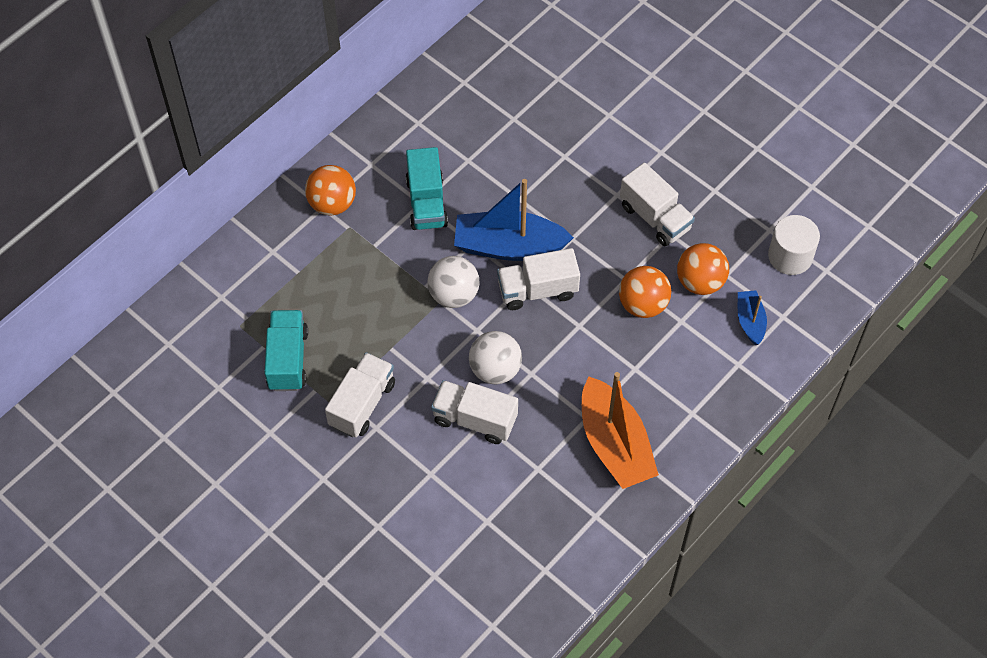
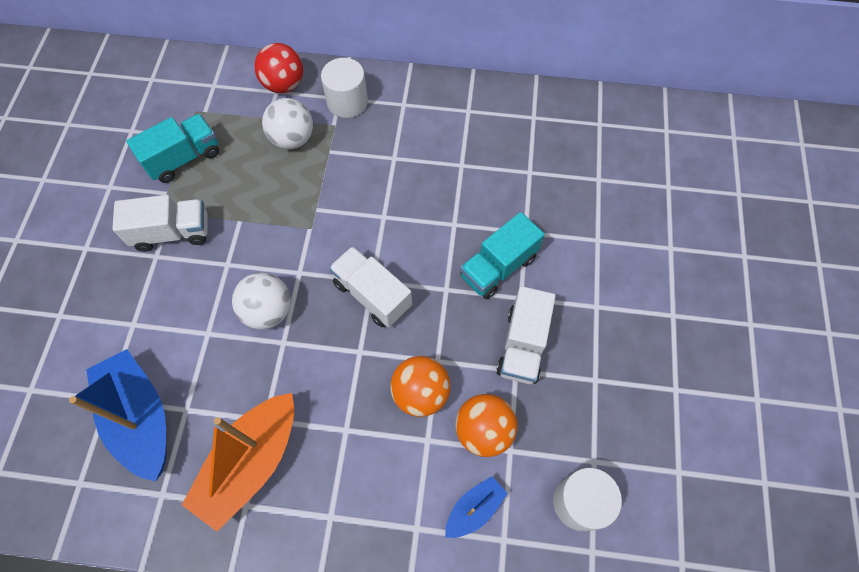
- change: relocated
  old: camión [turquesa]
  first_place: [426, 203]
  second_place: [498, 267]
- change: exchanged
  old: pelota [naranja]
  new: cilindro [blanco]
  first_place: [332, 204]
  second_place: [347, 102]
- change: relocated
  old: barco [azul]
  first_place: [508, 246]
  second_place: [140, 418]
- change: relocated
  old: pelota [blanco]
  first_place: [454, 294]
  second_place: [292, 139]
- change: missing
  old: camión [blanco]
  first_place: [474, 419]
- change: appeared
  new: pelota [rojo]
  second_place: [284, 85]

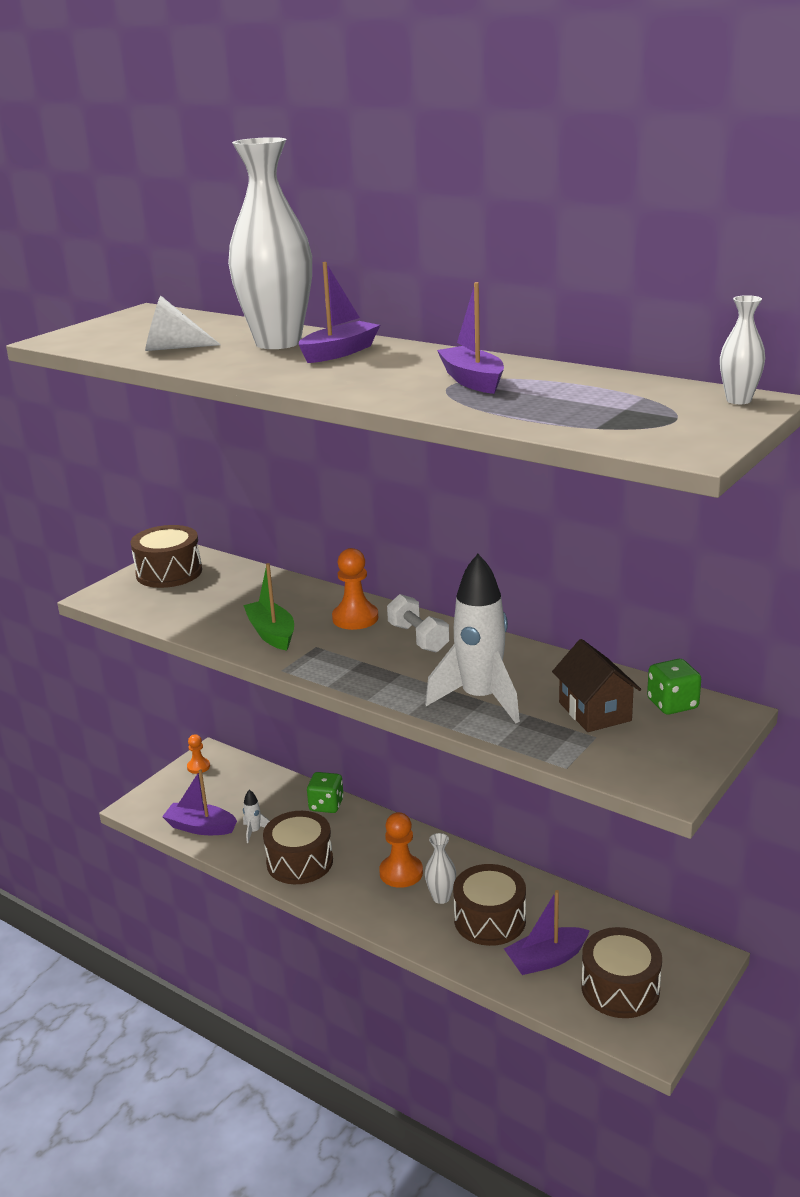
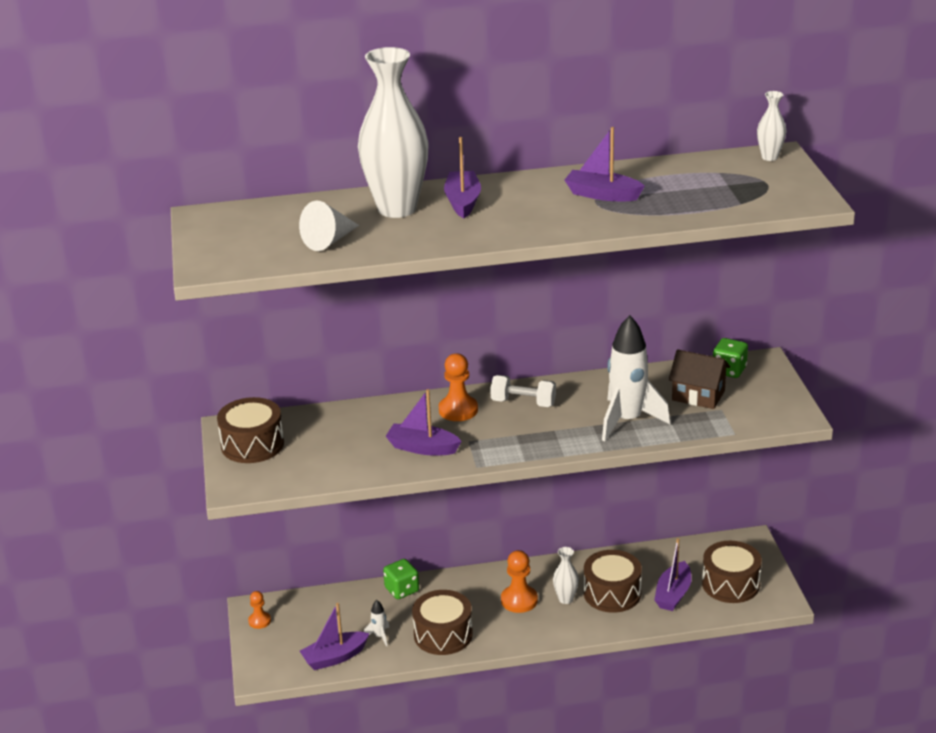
- change: colour
  old: barco [verde]
  new: barco [morado]
  first_place: [271, 633]
  second_place: [422, 448]

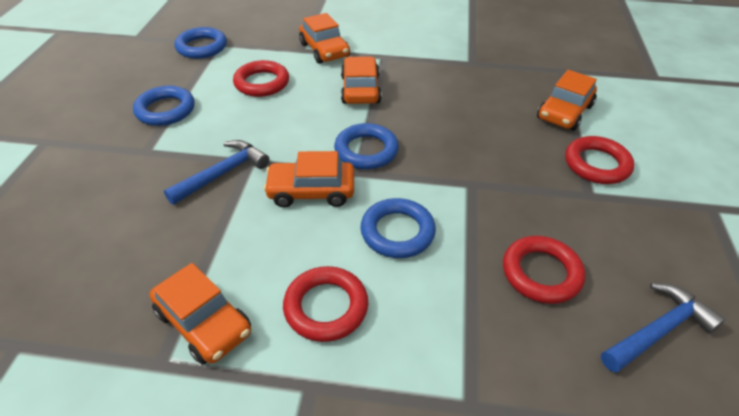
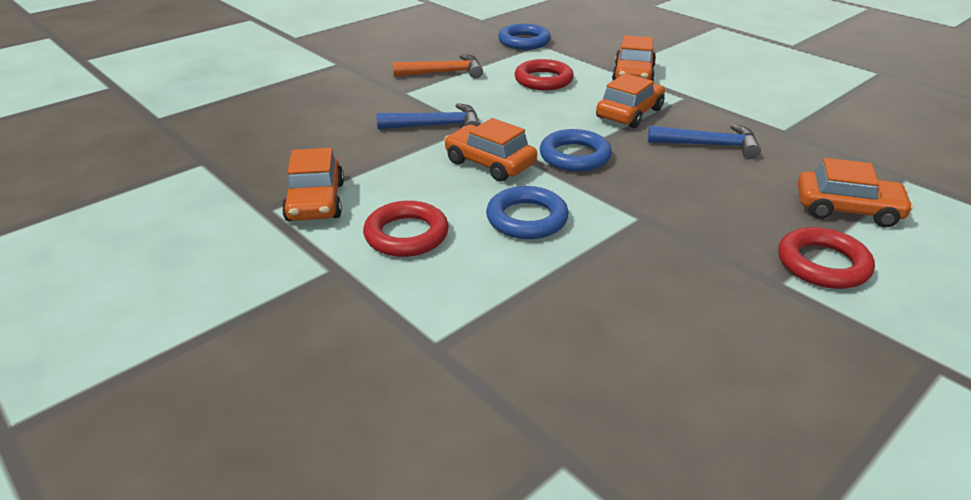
- change: spun
  old: coche [naranja]
  first_place: [564, 112]
  second_place: [847, 209]
  degrees: -150
- change: exchanged
  old: anillo [azul]
  new: martillo [naranja]
  first_place: [165, 110]
  second_place: [444, 73]
- change: missing
  old: anillo [rojo]
  first_place: [541, 273]
- change: relocated
  old: martillo [azul]
  first_place: [658, 330]
  second_place: [709, 145]

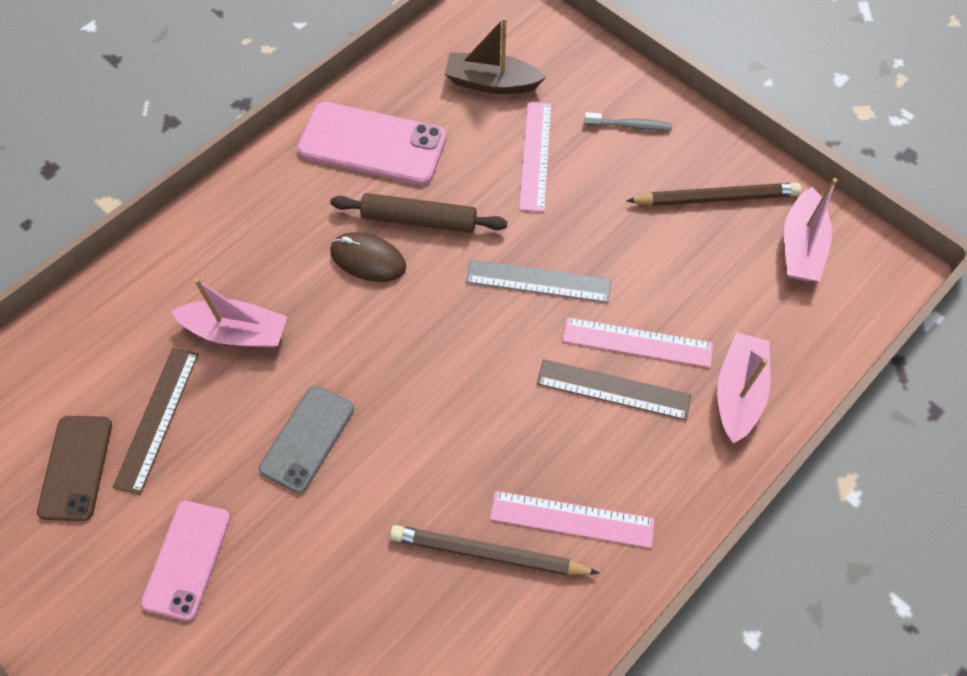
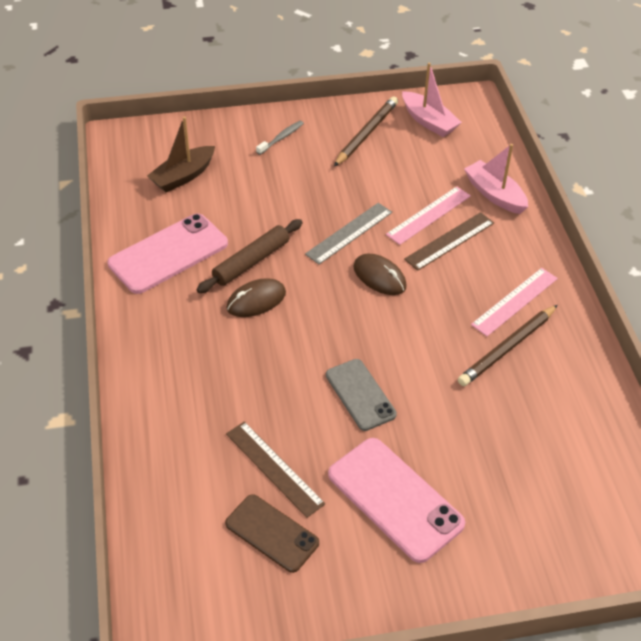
- change: missing
  old: regla [rosa]
  first_place: [535, 155]
- change: missing
  old: barco [rosa]
  first_place: [237, 332]
- change: size
  old: móvil [rosa]
  first_place: [187, 559]
  second_place: [395, 499]
  factor: 1.55
- change: appeared
  new: ratón [marrón]
  second_place: [379, 277]

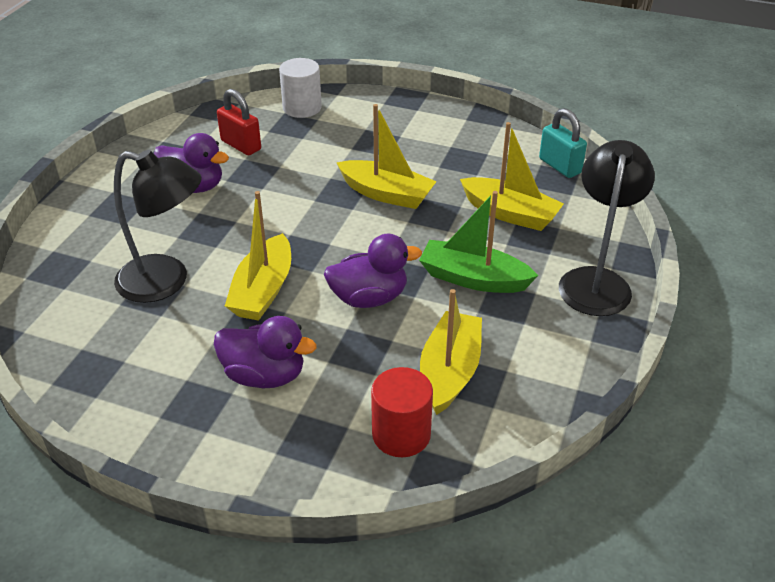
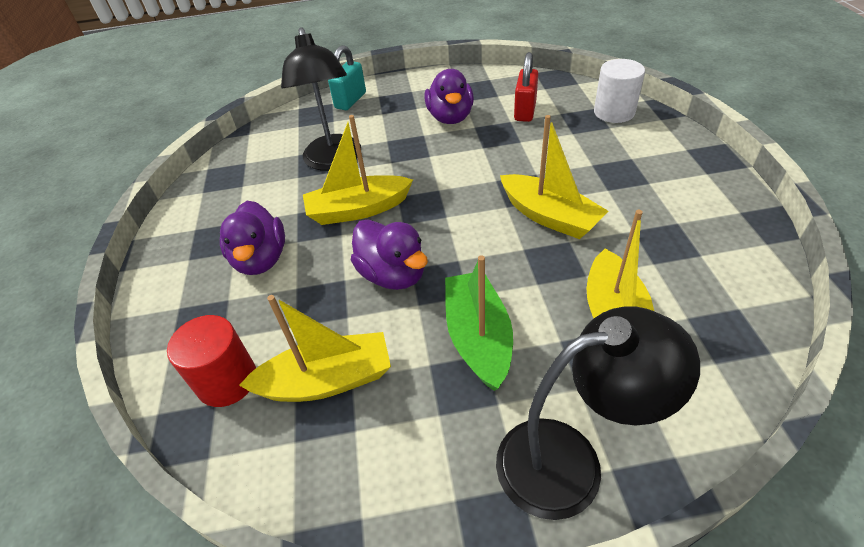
- change: spun
  old: barco [amarillo]
  first_place: [386, 194]
  second_place: [549, 216]
  degrees: -45
- change: relocated
  old: candado [turquesa]
  first_place: [560, 166]
  second_place: [350, 100]

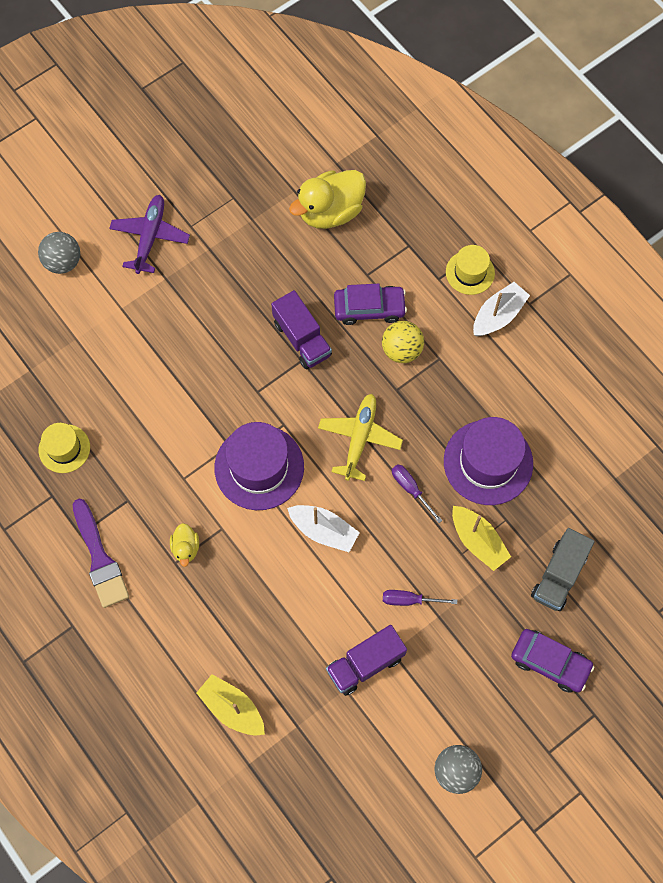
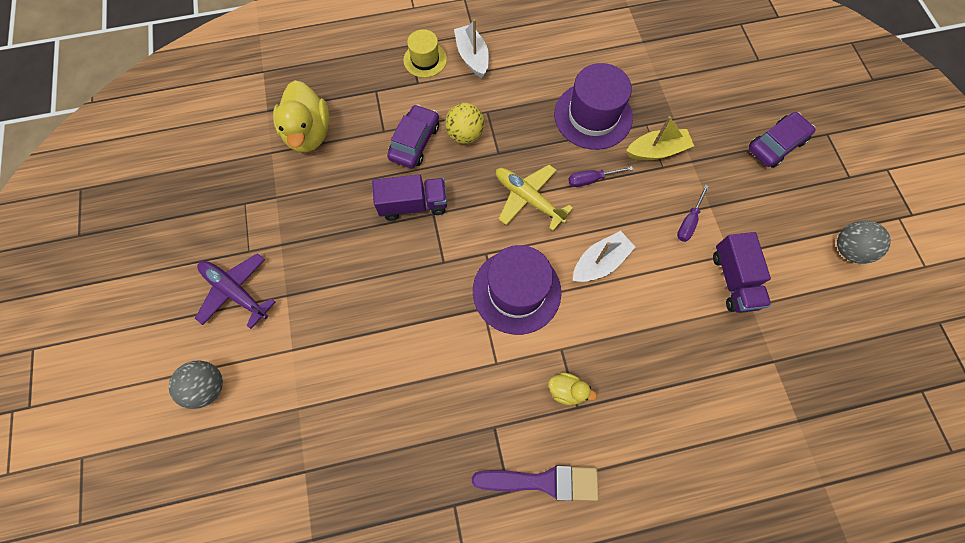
- change: missing
  old: sombrero [amarillo]
  first_place: [64, 448]
- change: missing
  old: camión [gris]
  first_place: [559, 575]
- change: missing
  old: barco [amarillo]
  first_place: [232, 708]

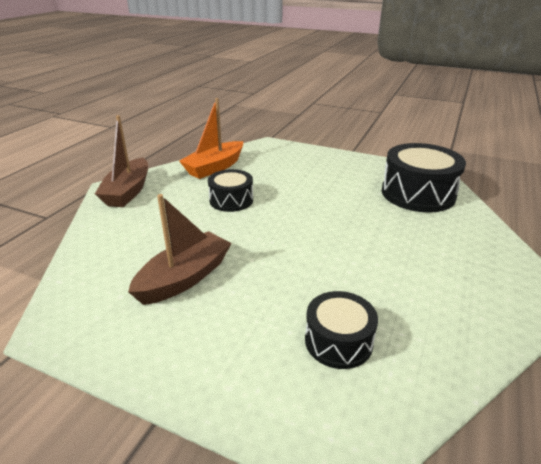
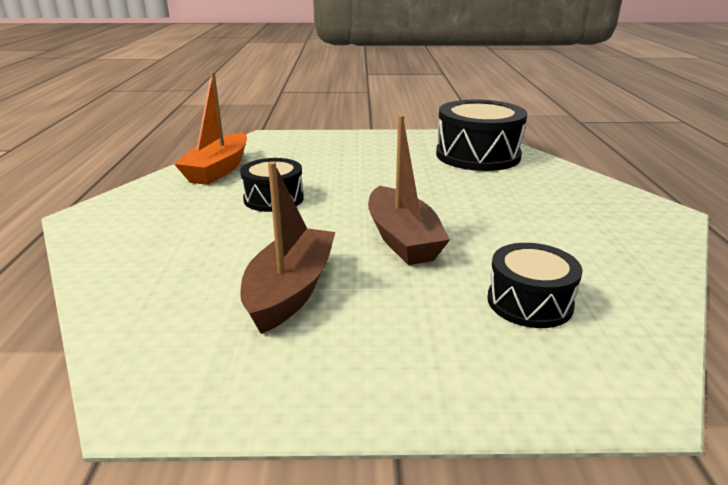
- change: relocated
  old: barco [marrón]
  first_place: [128, 192]
  second_place: [402, 239]

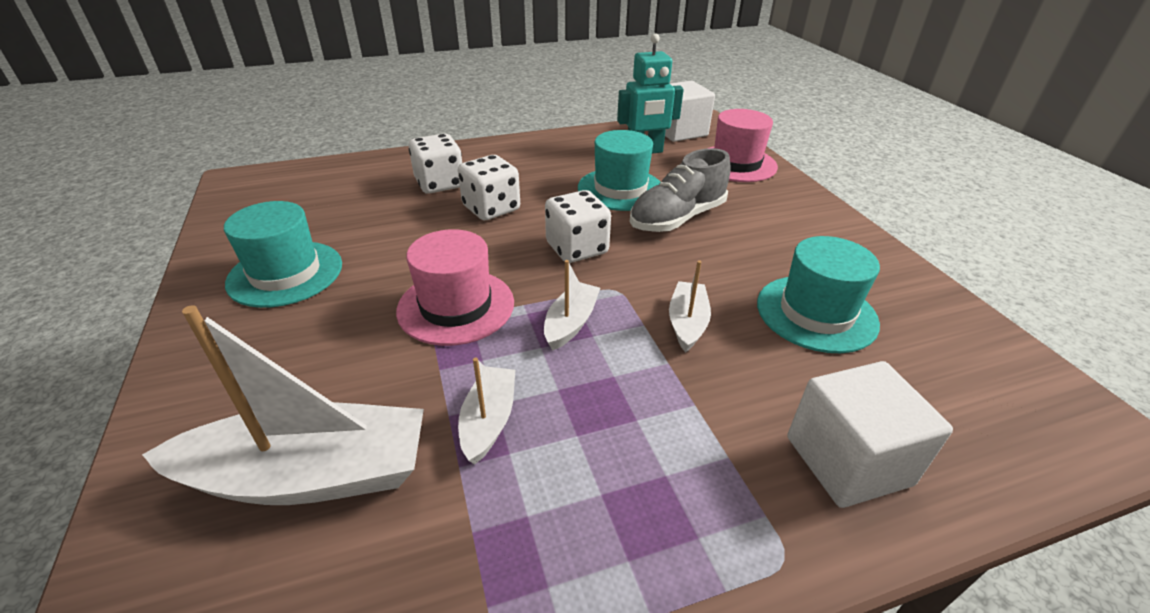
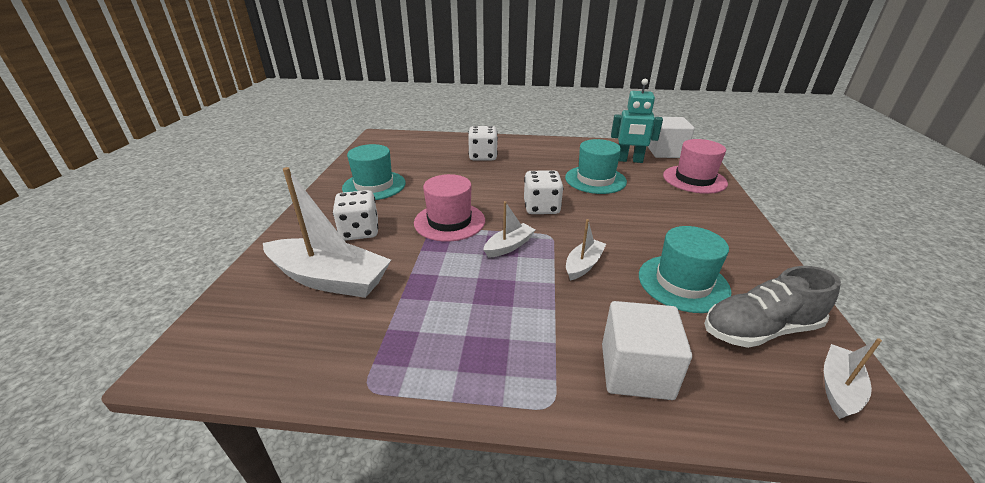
- change: relocated
  old: zapato [gris]
  first_place: [677, 218]
  second_place: [759, 329]
- change: relocated
  old: dado [blanco]
  first_place: [491, 208]
  second_place: [360, 231]
- change: relocated
  old: barco [blanco]
  first_place: [489, 421]
  second_place: [838, 388]

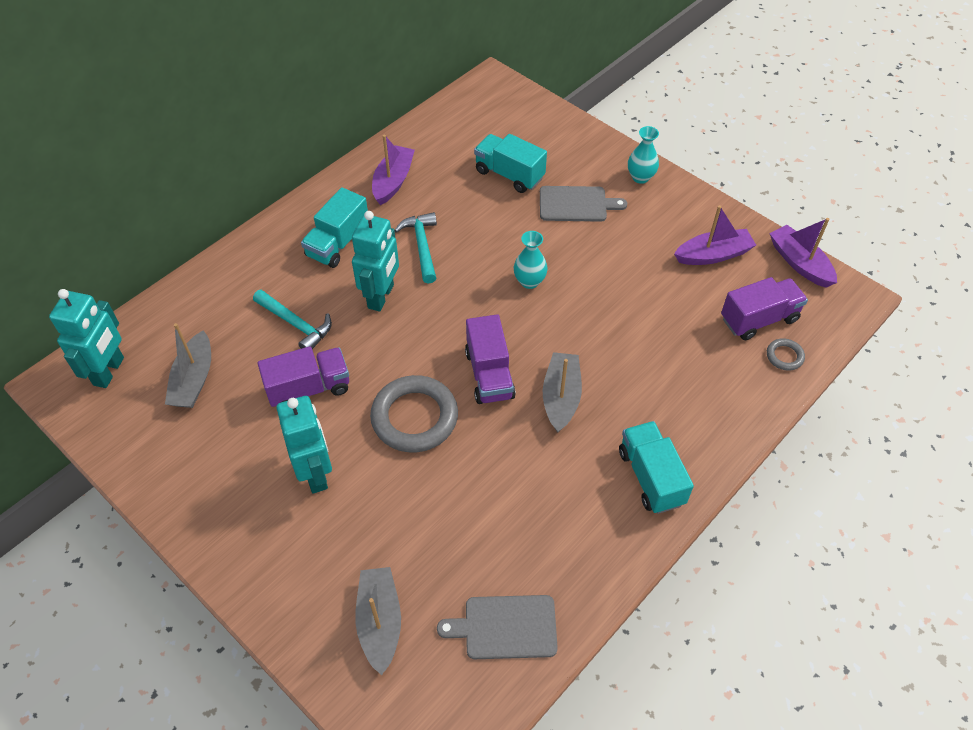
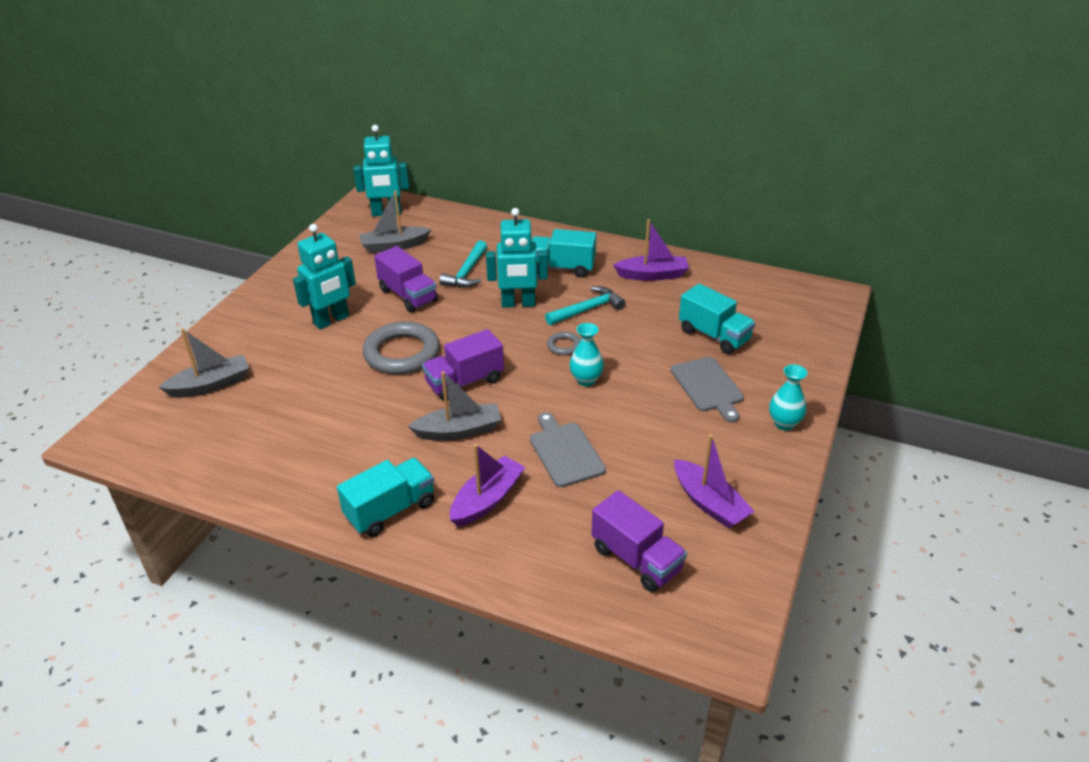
- change: spun
  old: camión [turquesa]
  first_place: [509, 174]
  second_place: [714, 336]
  degrees: 120
- change: relocated
  old: barco [morado]
  first_place: [799, 263]
  second_place: [487, 500]
- change: relocated
  old: anillo [gris]
  first_place: [784, 356]
  second_place: [564, 346]
- change: relocated
  old: tabla de cortar [gris]
  first_place: [505, 627]
  second_place: [565, 452]

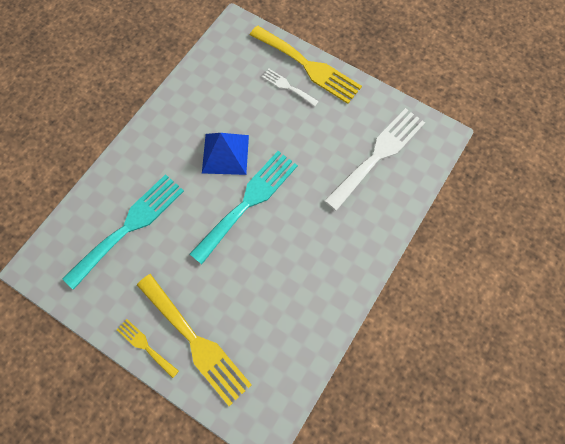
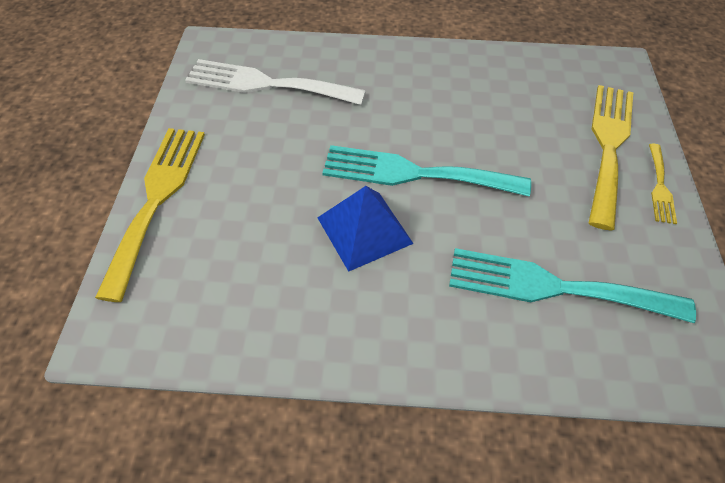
- change: missing
  old: tenedor [blanco]
  first_place: [287, 87]

